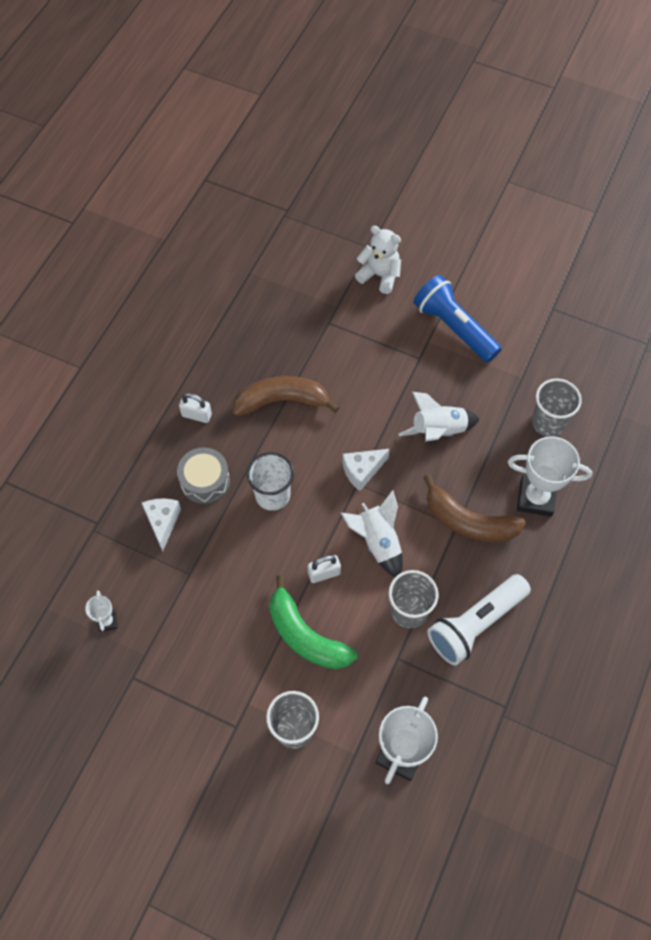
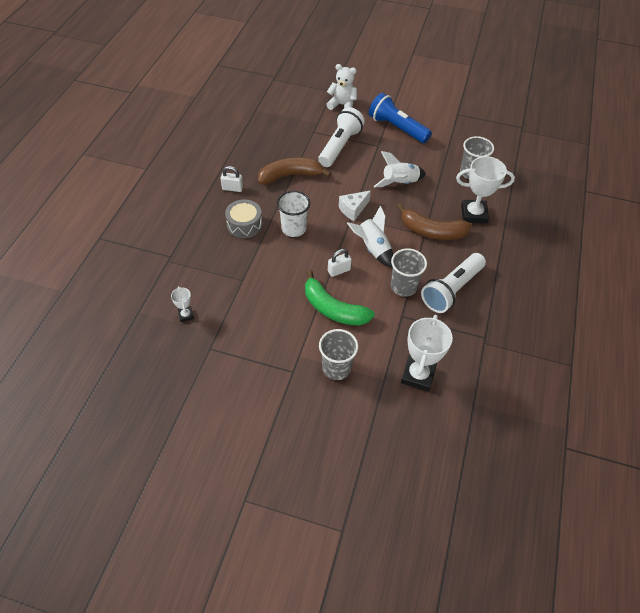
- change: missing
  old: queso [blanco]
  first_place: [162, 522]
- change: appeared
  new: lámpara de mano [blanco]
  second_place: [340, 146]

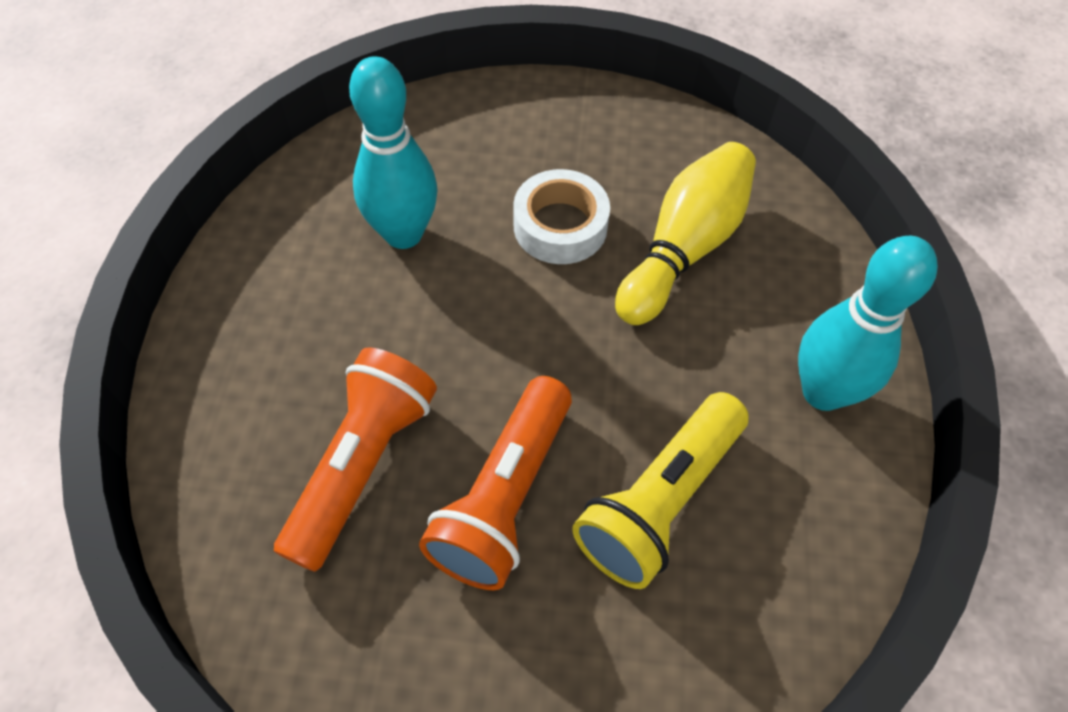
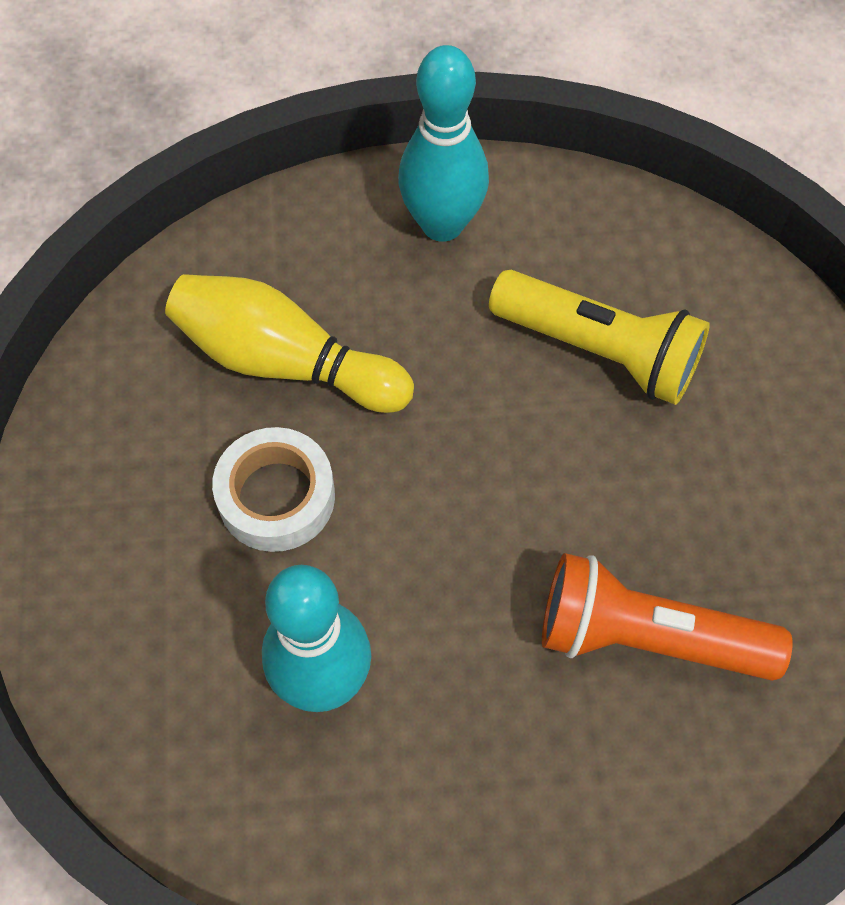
- change: missing
  old: lámpara de mano [naranja]
  first_place: [504, 497]

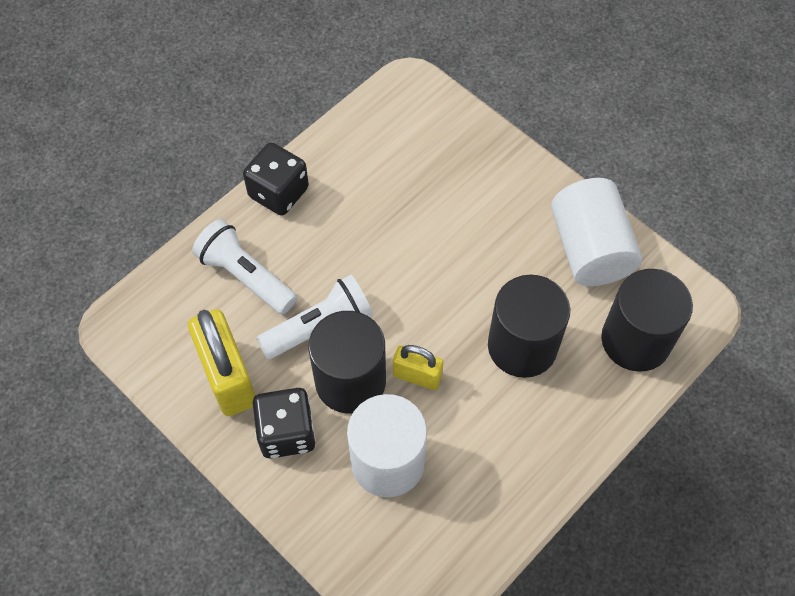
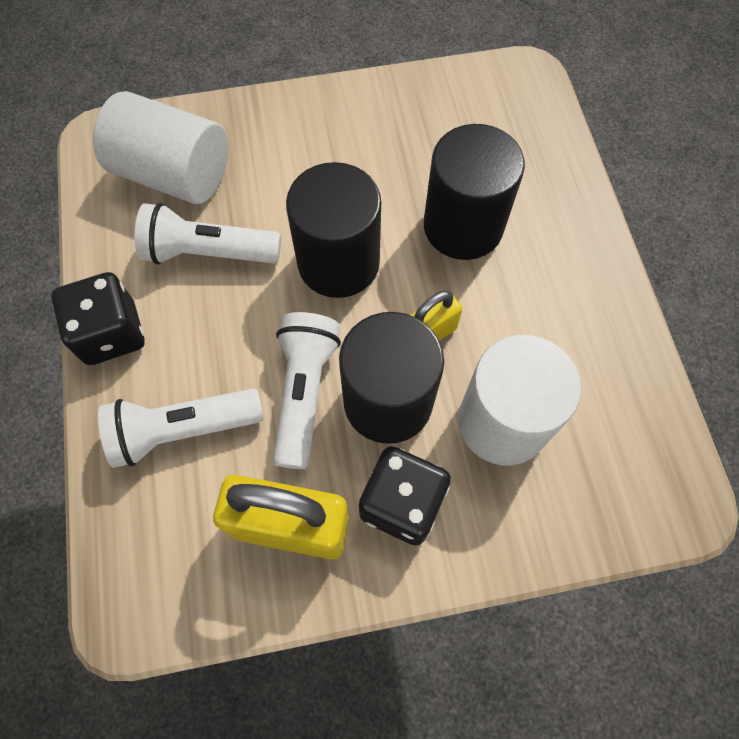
- change: relocated
  old: cilindro [blanco]
  first_place: [590, 249]
  second_place: [174, 174]
- change: relocated
  old: cilindro [negro]
  first_place: [635, 340]
  second_place: [338, 262]
- change: appeared
  new: lámpara de mano [blanco]
  second_place: [208, 253]

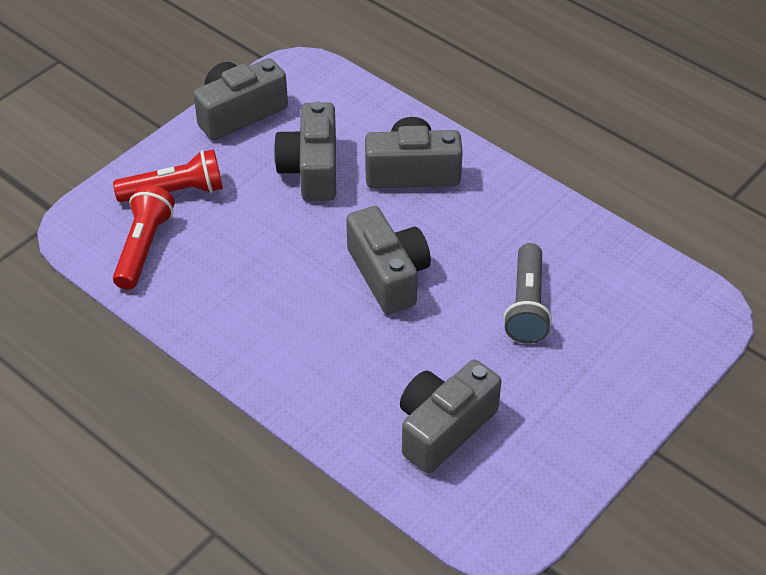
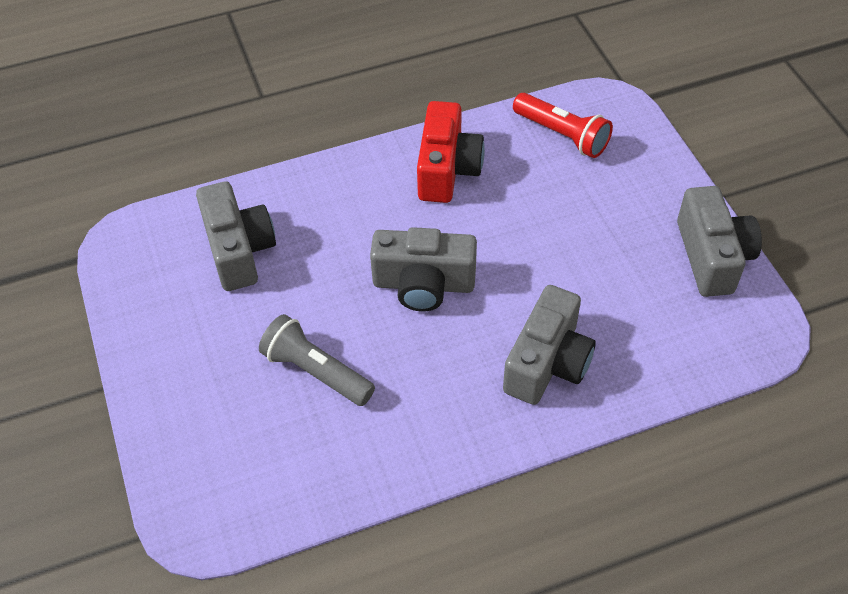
- change: missing
  old: cámara [gris]
  first_place: [311, 169]
- change: missing
  old: lámpara de mano [rojo]
  first_place: [175, 192]
- change: appeared
  new: cámara [rojo]
  second_place: [447, 169]

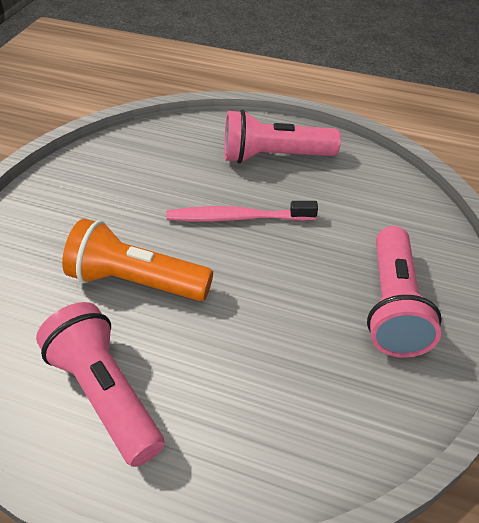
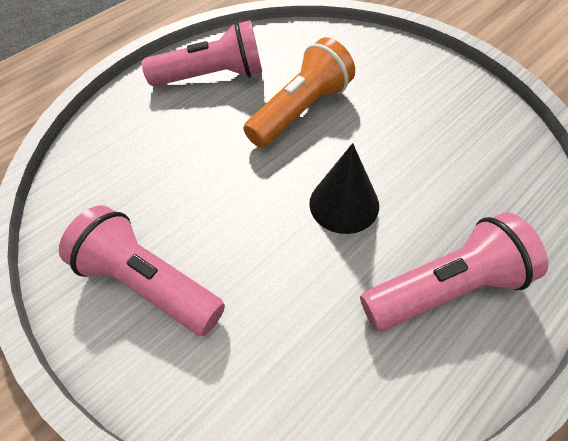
- change: spun
  old: lámpara de mano [rosa]
  first_place: [274, 156]
  second_place: [445, 288]
  degrees: 45
- change: exchanged
  old: cepillo de dientes [rosa]
  new: cono [negro]
  first_place: [237, 218]
  second_place: [344, 204]

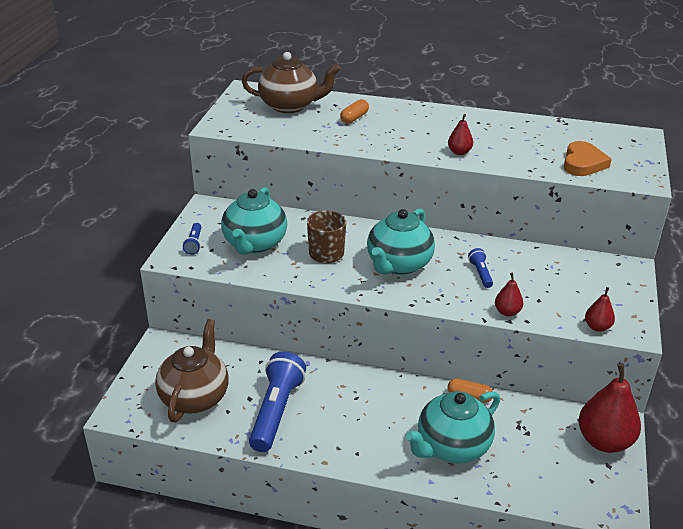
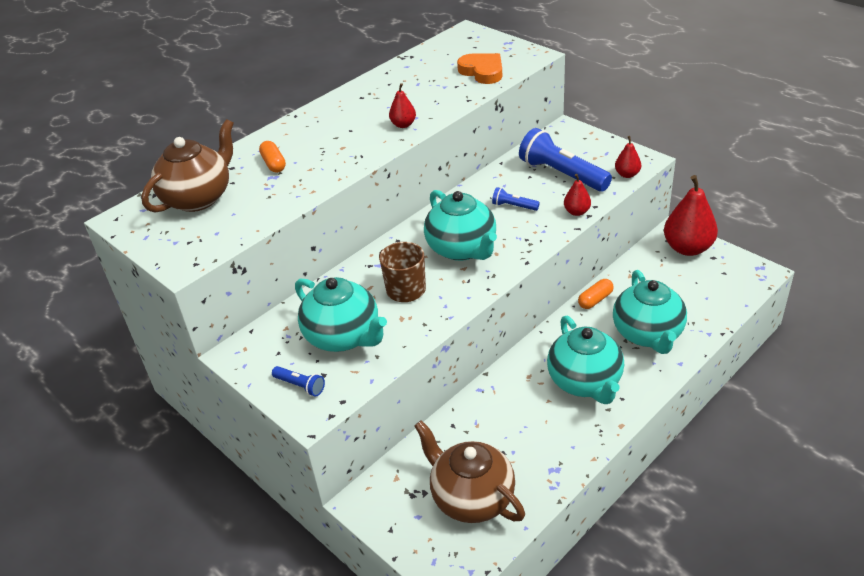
- change: relocated
  old: lámpara de mano [azul]
  first_place: [276, 411]
  second_place: [562, 174]
- change: appeared
  new: tetera [turquesa]
  second_place: [585, 382]

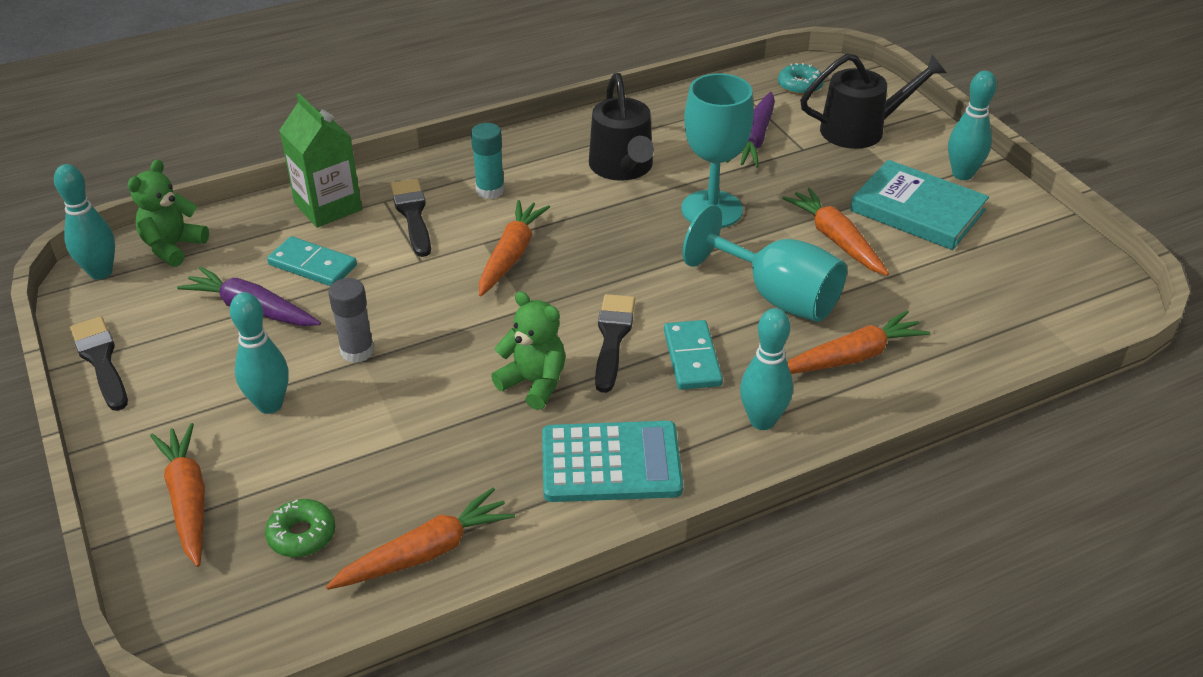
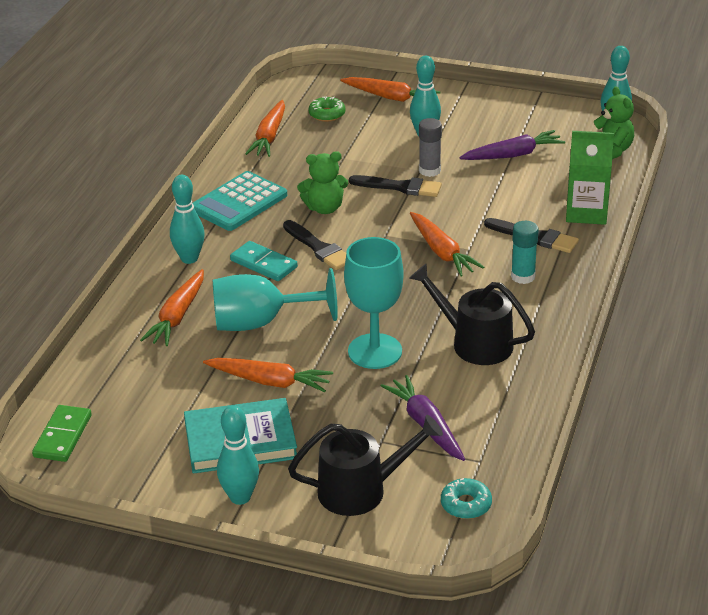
- change: spun
  old: regadera [negro]
  first_place: [861, 130]
  second_place: [362, 490]
  degrees: -135
- change: missing
  old: ficha de dominó [turquesa]
  first_place: [313, 265]
- change: relocated
  old: pincel [negro]
  first_place: [101, 360]
  second_place: [400, 187]
- change: appeared
  new: ficha de dominó [verde]
  second_place: [62, 436]

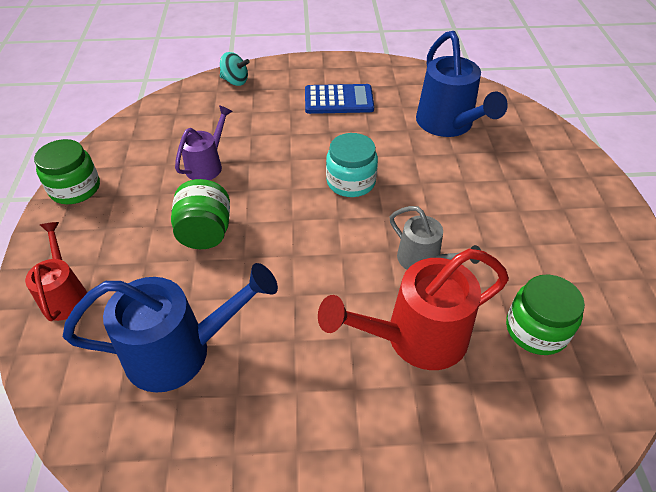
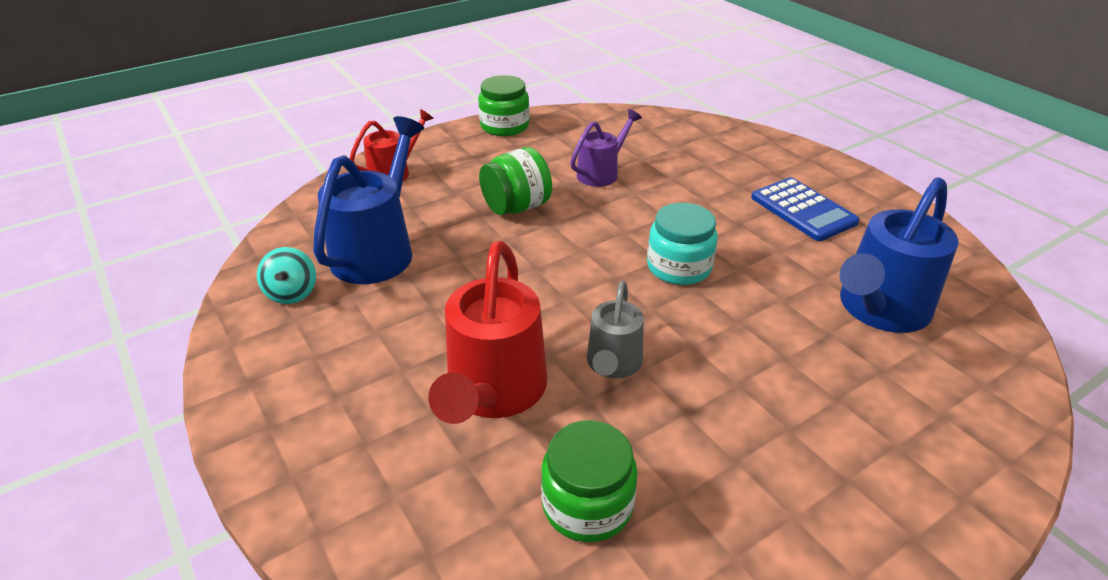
- change: relocated
  old: peonza [turquesa]
  first_place: [235, 81]
  second_place: [292, 293]
- change: spun
  old: regadera [morado]
  first_place: [207, 165]
  second_place: [602, 172]
  degrees: -45
- change: spun
  old: regadera [rojo]
  first_place: [415, 338]
  second_place: [493, 393]
  degrees: -120
- change: spun
  old: regadera [azul]
  first_place: [181, 351]
  second_place: [378, 249]
  degrees: -120

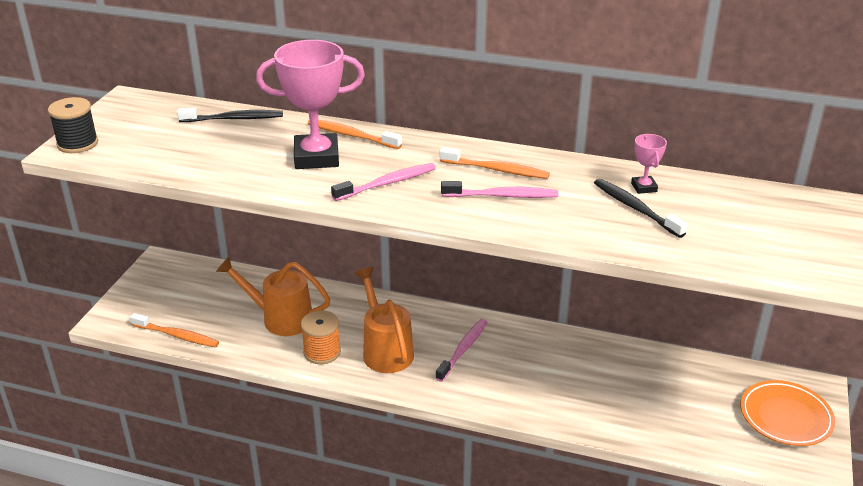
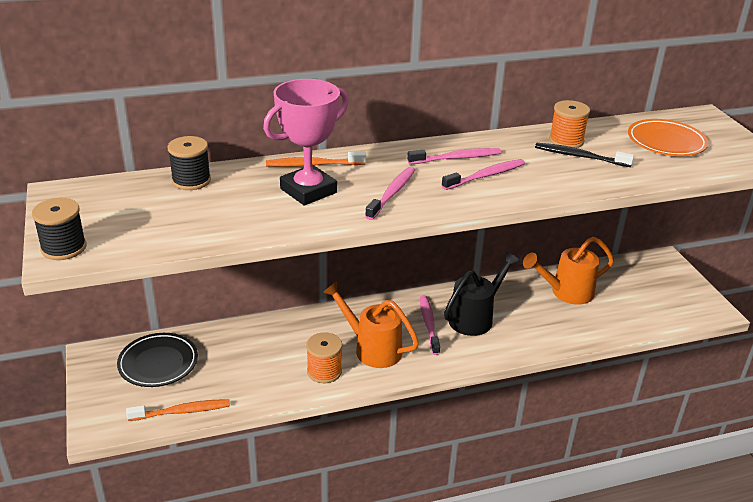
- change: exchanged
  old: cepillo de dientes [negro]
  new: carrete [negro]
  first_place: [234, 119]
  second_place: [191, 180]
- change: exchanged
  old: trofeo [rosa]
  new: carrete [naranja]
  first_place: [644, 187]
  second_place: [566, 140]
- change: colour
  old: cepillo de dientes [naranja]
  new: cepillo de dientes [rosa]
  first_place: [496, 170]
  second_place: [456, 158]
- change: relocated
  old: regadera [naranja]
  first_place: [280, 318]
  second_place: [566, 292]
- change: relocated
  old: plato [naranja]
  first_place: [785, 417]
  second_place: [666, 142]
- change: appeared
  new: regadera [negro]
  second_place: [475, 317]
- change: appeared
  new: plato [negro]
  second_place: [158, 363]

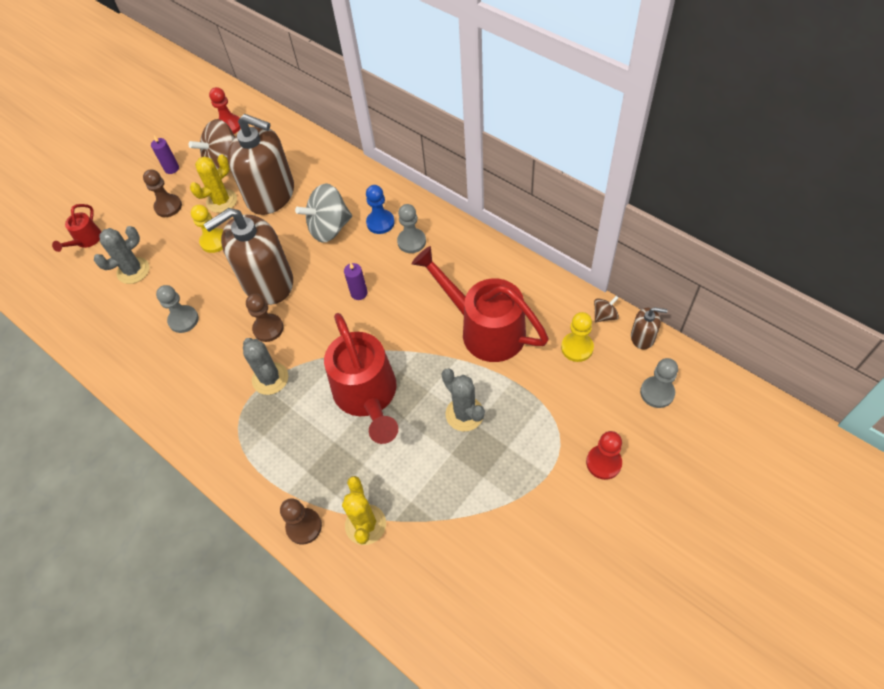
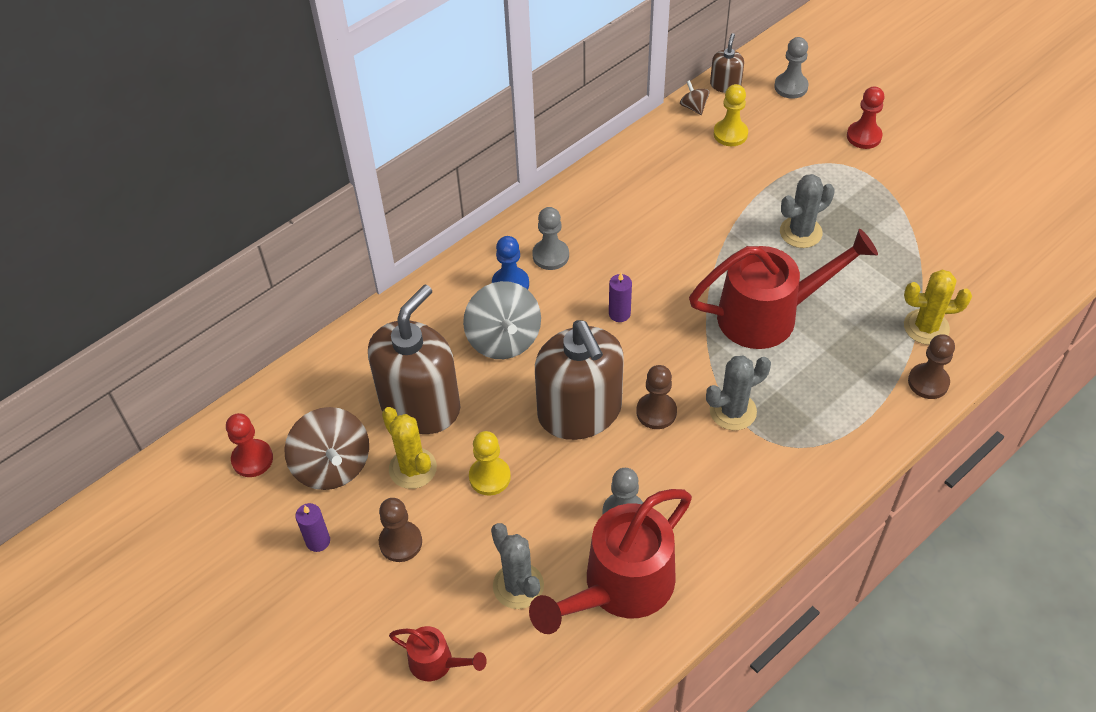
- change: relocated
  old: regadera [rojo]
  first_place: [484, 328]
  second_place: [619, 588]

